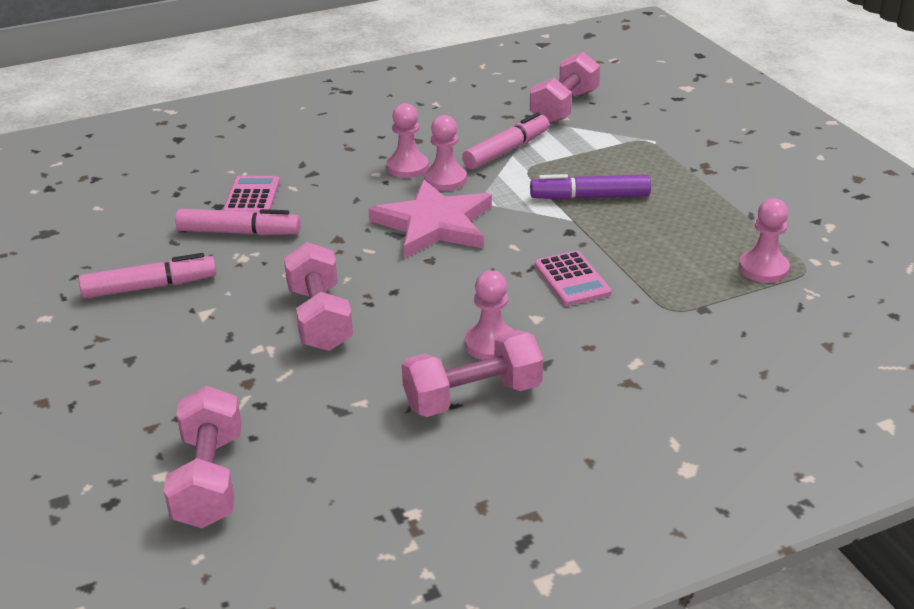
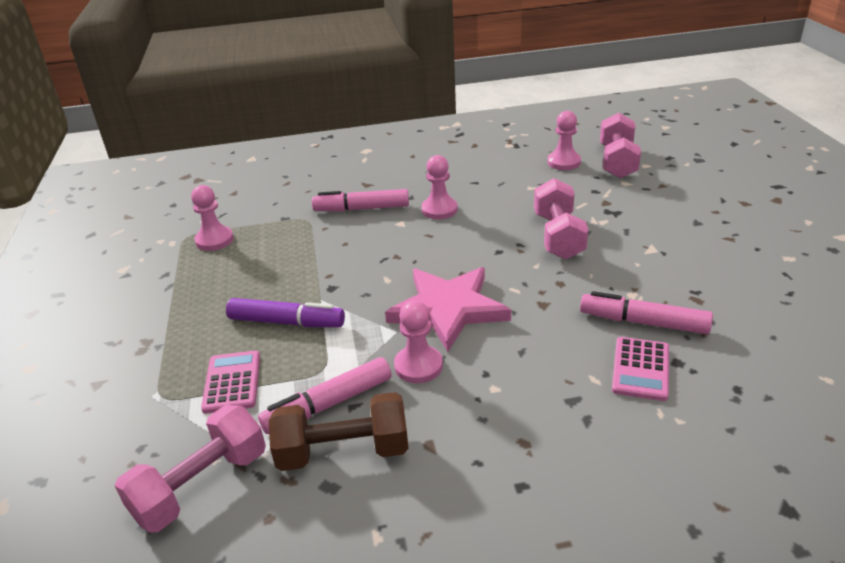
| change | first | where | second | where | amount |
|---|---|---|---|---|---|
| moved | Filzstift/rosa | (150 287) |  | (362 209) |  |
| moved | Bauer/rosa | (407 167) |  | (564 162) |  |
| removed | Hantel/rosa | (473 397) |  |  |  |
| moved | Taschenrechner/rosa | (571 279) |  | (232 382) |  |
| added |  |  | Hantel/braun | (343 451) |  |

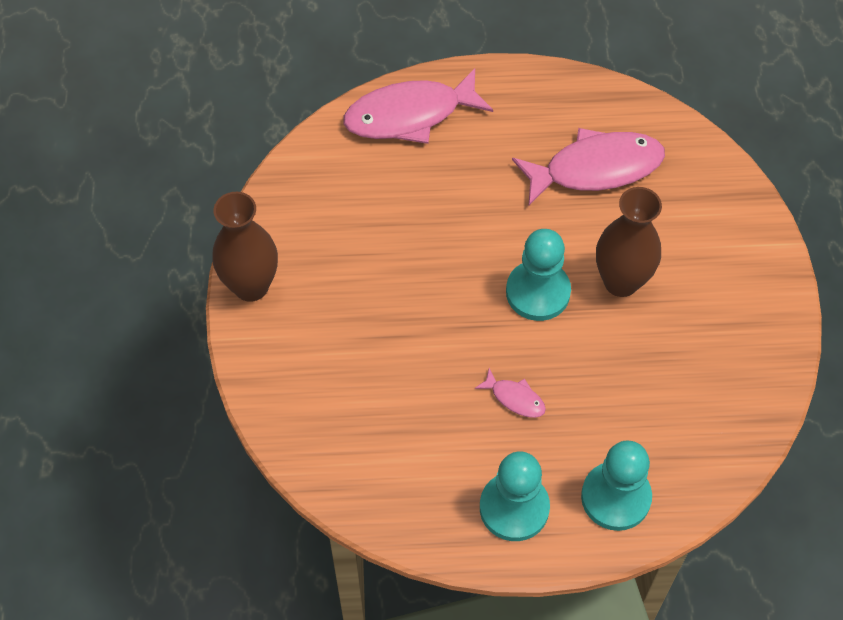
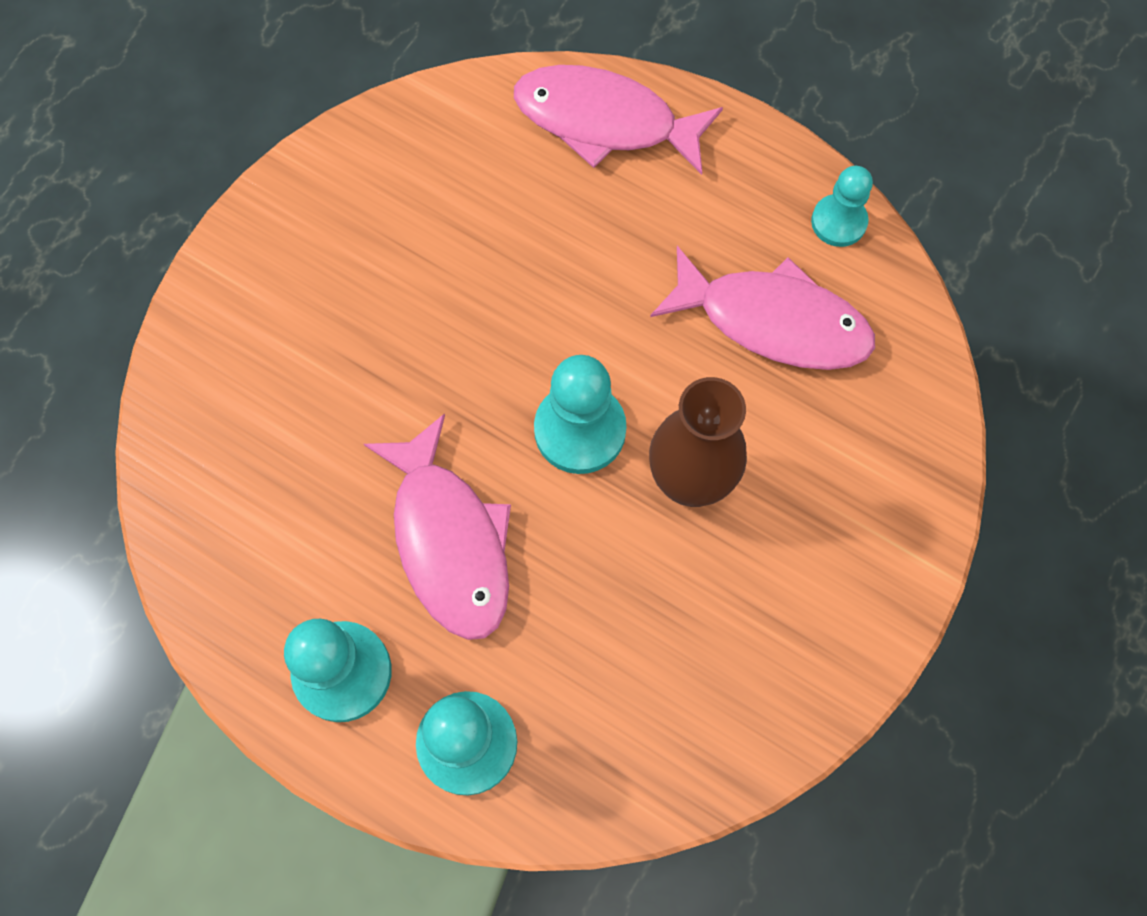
| change | first | where | second | where | amount |
|---|---|---|---|---|---|
| removed | Vase/braun | (251 286) |  |  |  |
| resized | Fisch/rosa | (515 398) |  | (449 541) | x2.25 |
| added |  |  | Bauer/türkis | (838 222) |  |

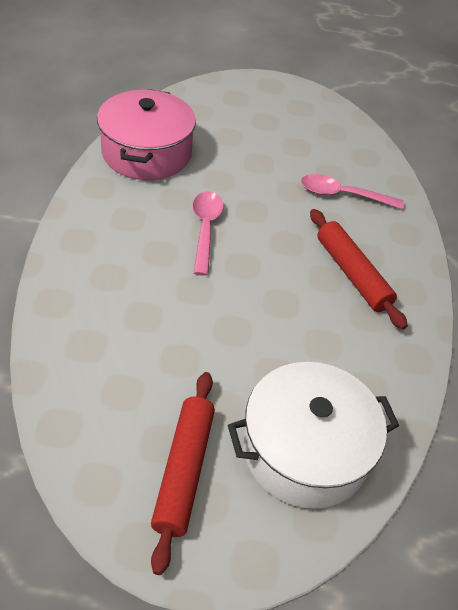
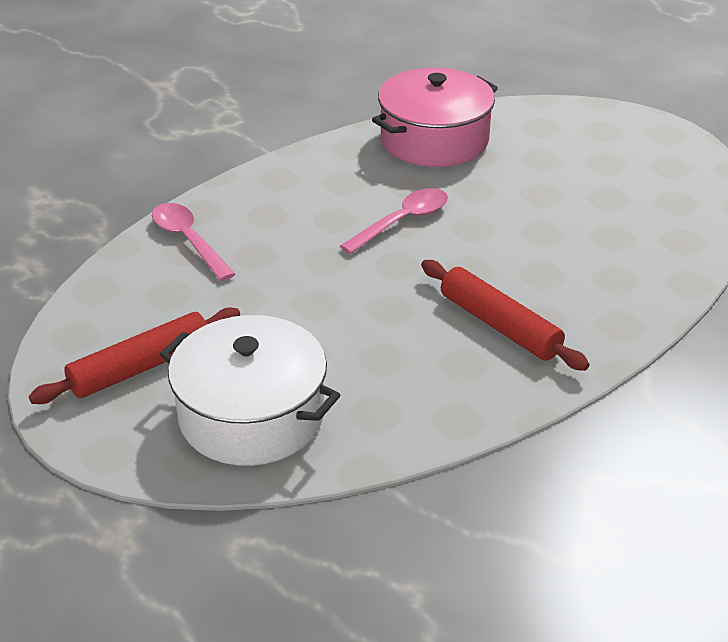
| change | first | where | second | where | amount |
|---|---|---|---|---|---|
| moved | Löffel/rosa | (343 195) |  | (189 241) |  |
| turned | Nudelholz/rot | (352 274) |  | (499 325) | 60 degrees counterclockwise |

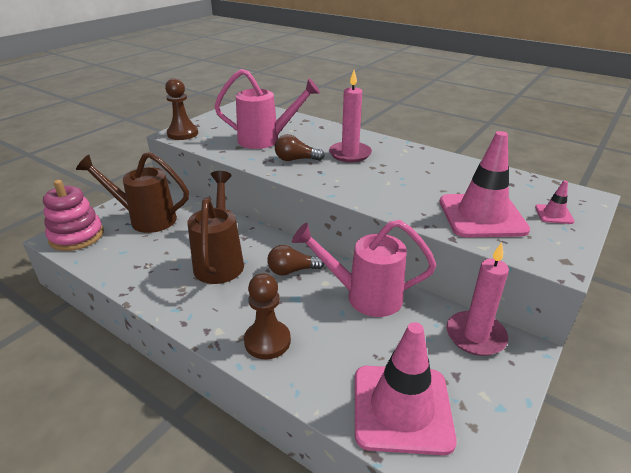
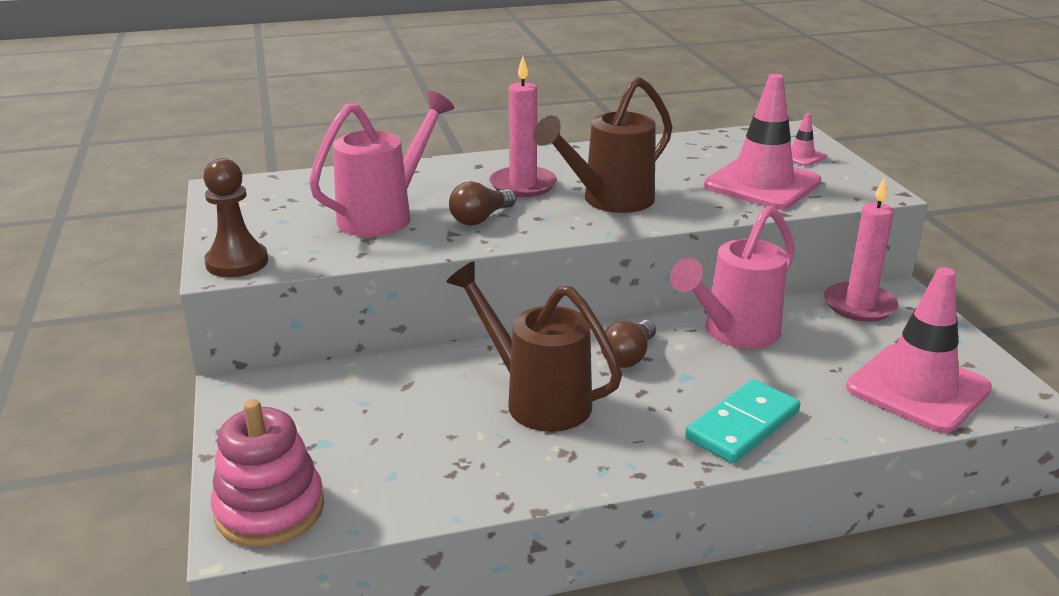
| change | first | where | second | where | amount |
|---|---|---|---|---|---|
| moved | Gießkanne/braun | (145 219) |  | (608 201) |  |
| replaced | Bauer/braun | (267 341) | Dominostein/türkis | (742 425) |  |

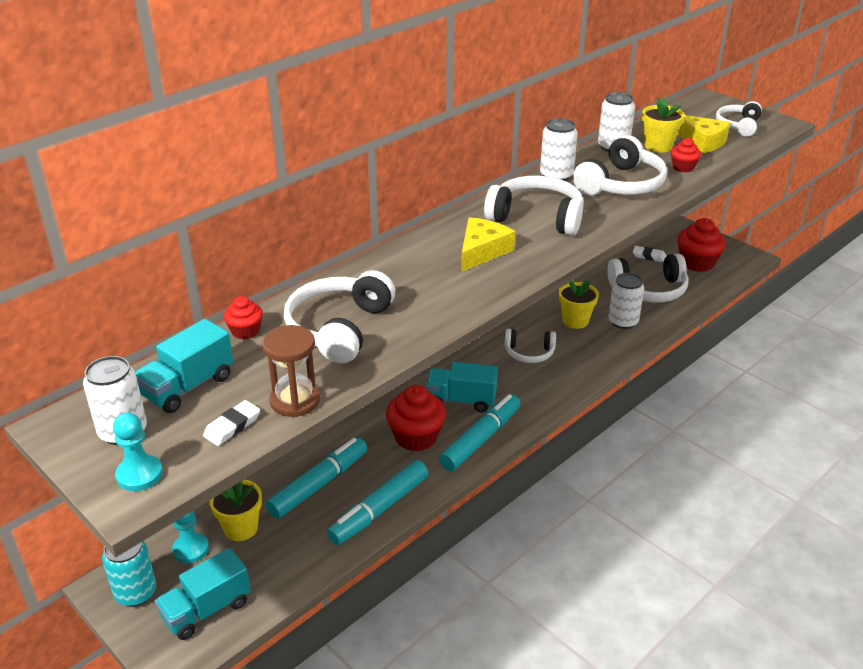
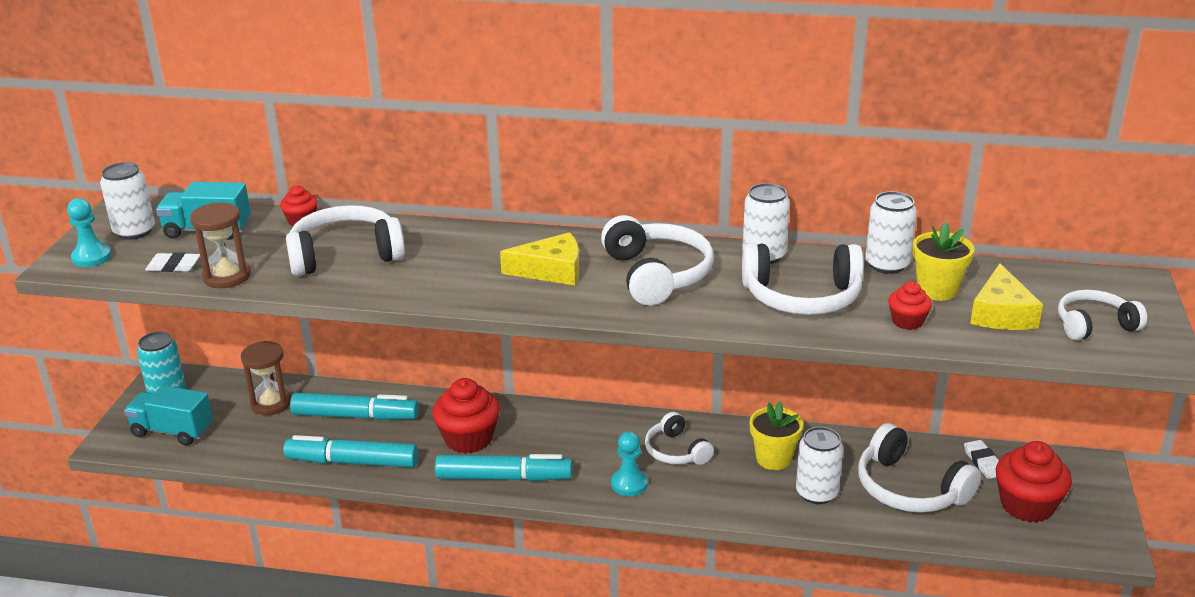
| change | first | where | second | where | amount |
|---|---|---|---|---|---|
| moved | Bauer/türkis | (191 549) |  | (629 484) |  |
| replaced | Blumentopf/gelb | (241 528) | Sanduhr/braun | (271 403) |  |
| removed | Lastwagen/türkis | (461 400) |  |  |  |

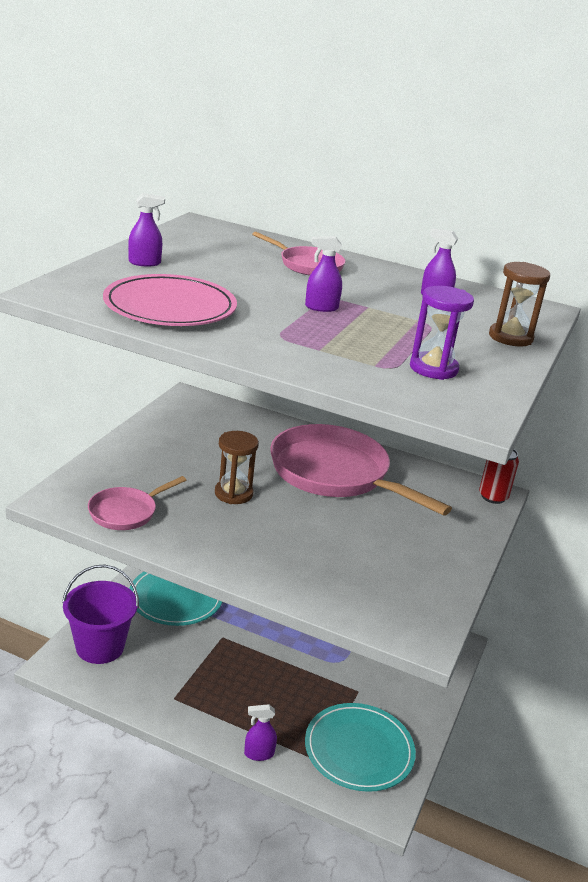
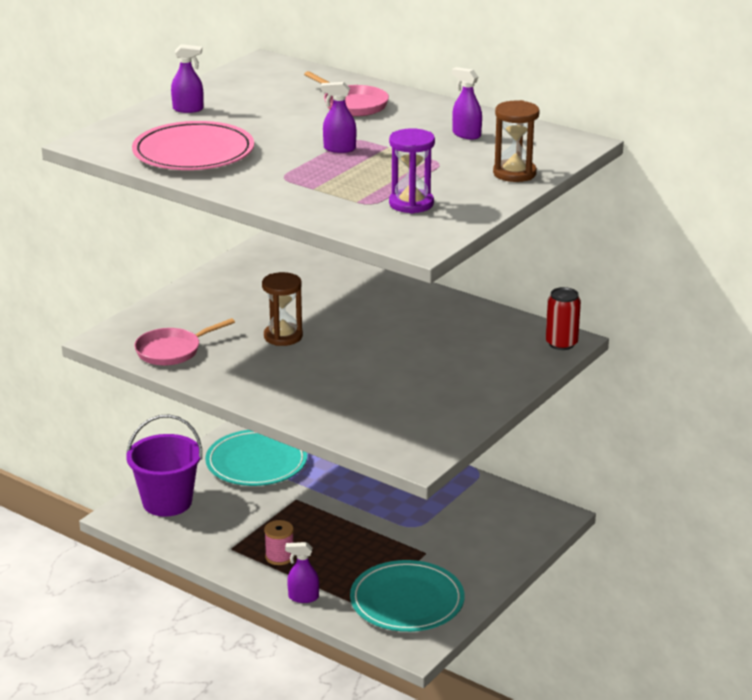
| change | first | where | second | where | amount |
|---|---|---|---|---|---|
| removed | Pfanne/rosa | (335 474) |  |  |  |
| added |  |  | Garnrolle/rosa | (279 557) |  |

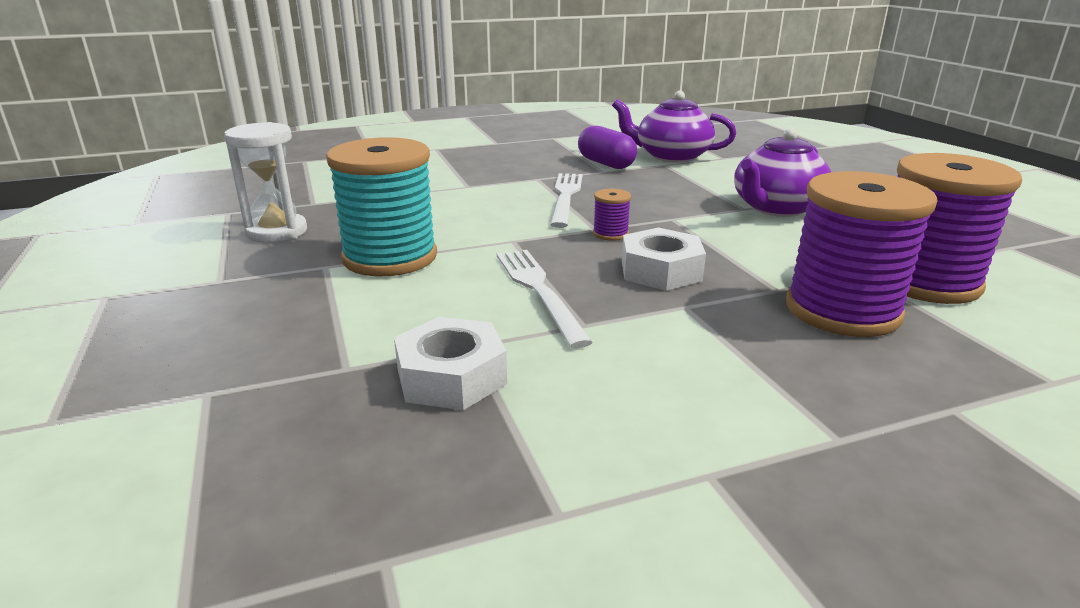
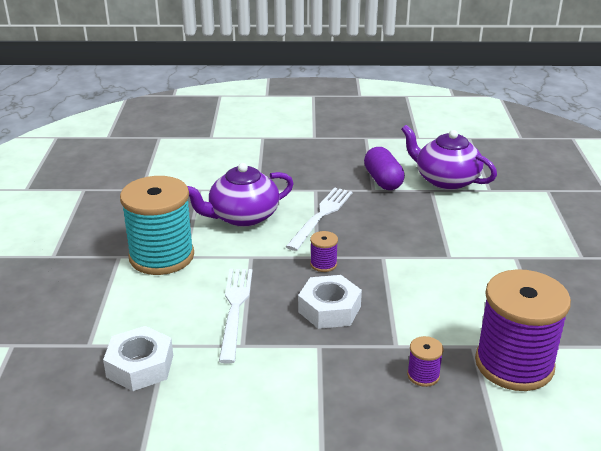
| change | first | where | second | where | amount |
|---|---|---|---|---|---|
| removed | Sanduhr/weiß | (277 232) |  |  |  |
| moved | Teekanne/lila | (776 208) |  | (242 217) |  |
| resized | Garnrolle/lila | (842 310) |  | (423 375) | x0.41 |

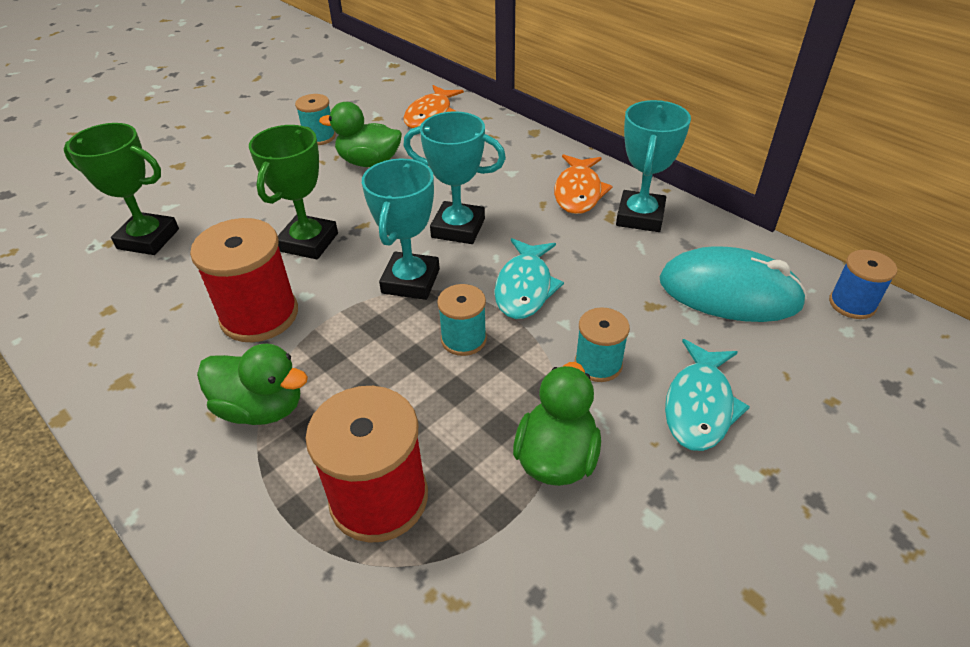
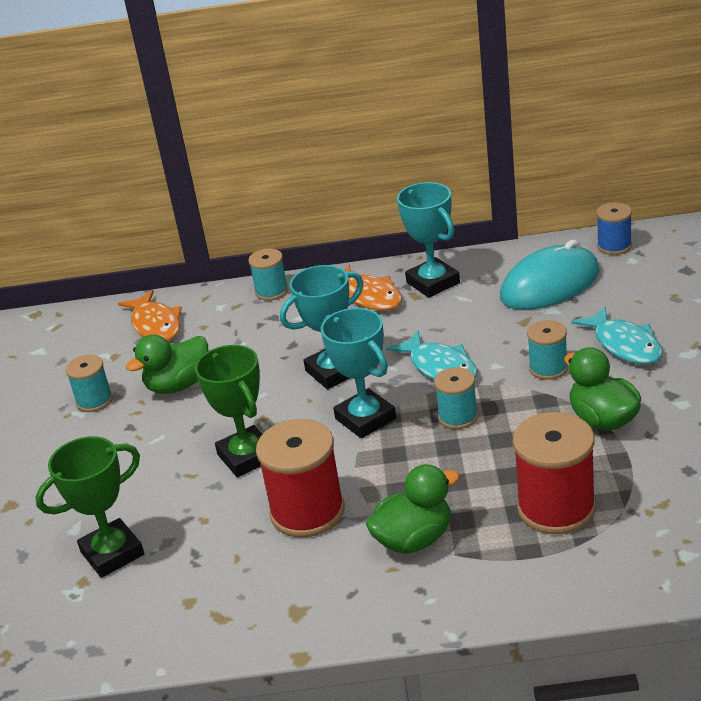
| change | first | where | second | where | amount |
|---|---|---|---|---|---|
| added |  |  | Garnrolle/türkis | (271 291) |  |

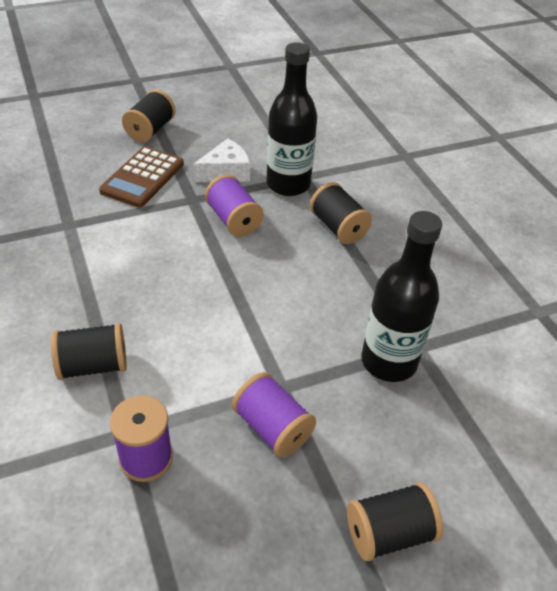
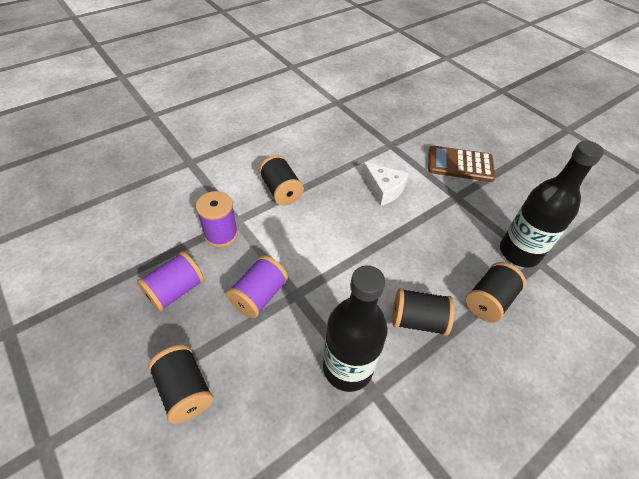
| change | first | where | second | where | amount |
|---|---|---|---|---|---|
| moved | Garnrolle/schwarz | (150 130) |  | (418 320) |  |
| moved | Käse/weiß | (226 172) |  | (383 189) |  |
| moved | Garnrolle/lila | (233 220) |  | (175 291) |  |

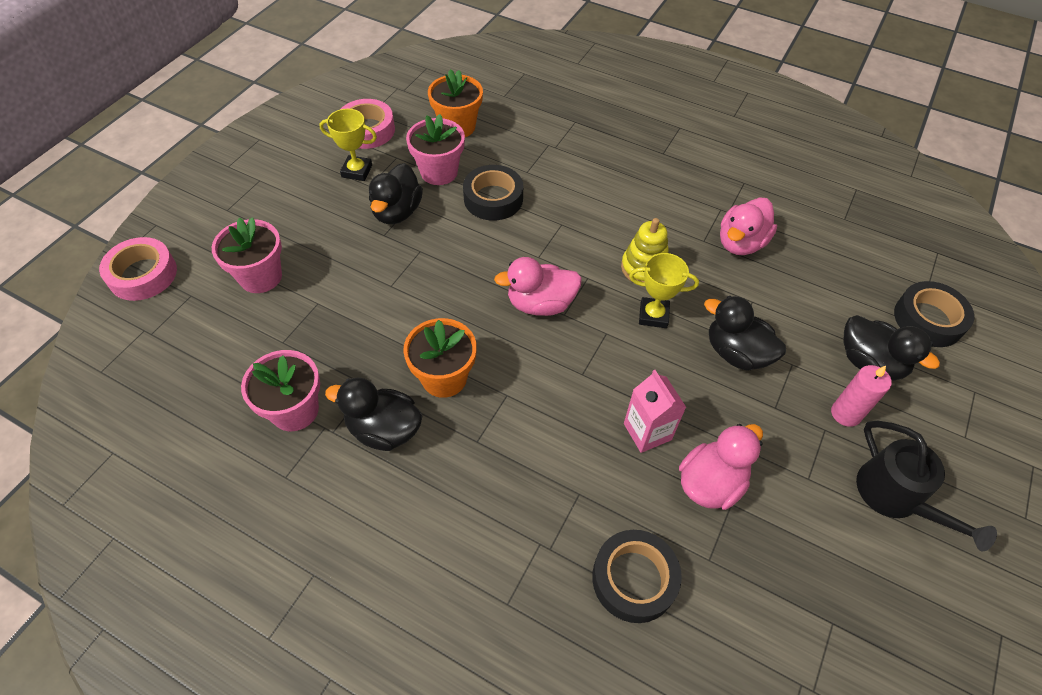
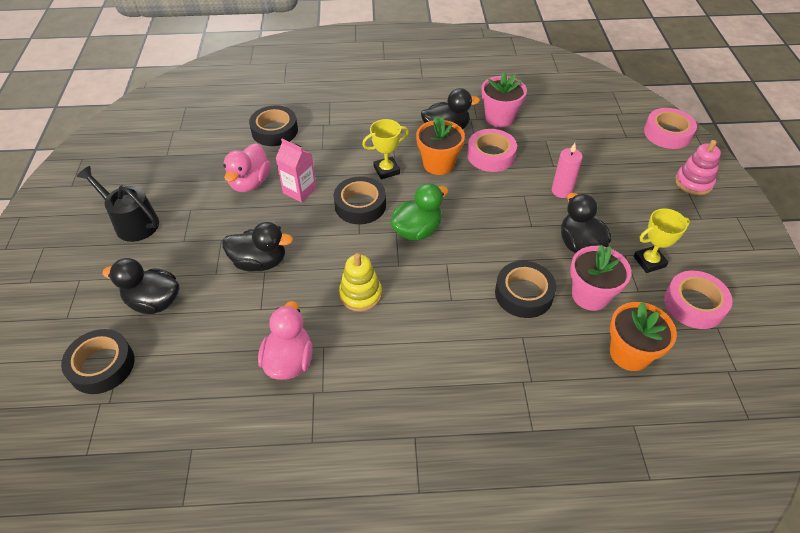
| change | first | where | second | where | amount |
|---|---|---|---|---|---|
| removed | Blumentopf/rosa | (260 277) |  |  |  |
| recoloured | Ente/rosa | (540 304) | Ente/grün | (417 230) |  |
| moved | Pokal/gelb | (653 315) |  | (386 170) |  |
| moved | Kerze/rosa | (845 413) |  | (561 191) |  |
| added |  |  | Klebeband/schwarz | (360 205) |  |
| added |  |  | Klebeband/rosa | (491 155) |  |
| added |  |  | Stapelspielzeug/rosa | (693 183) |  |

